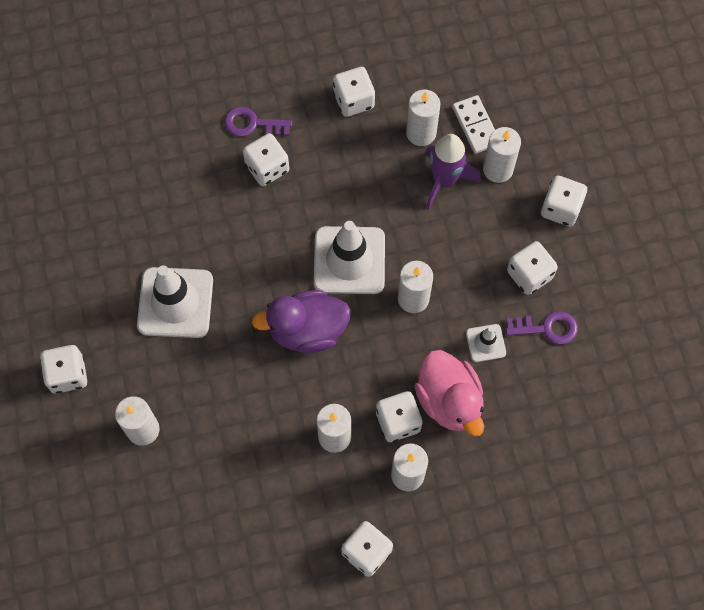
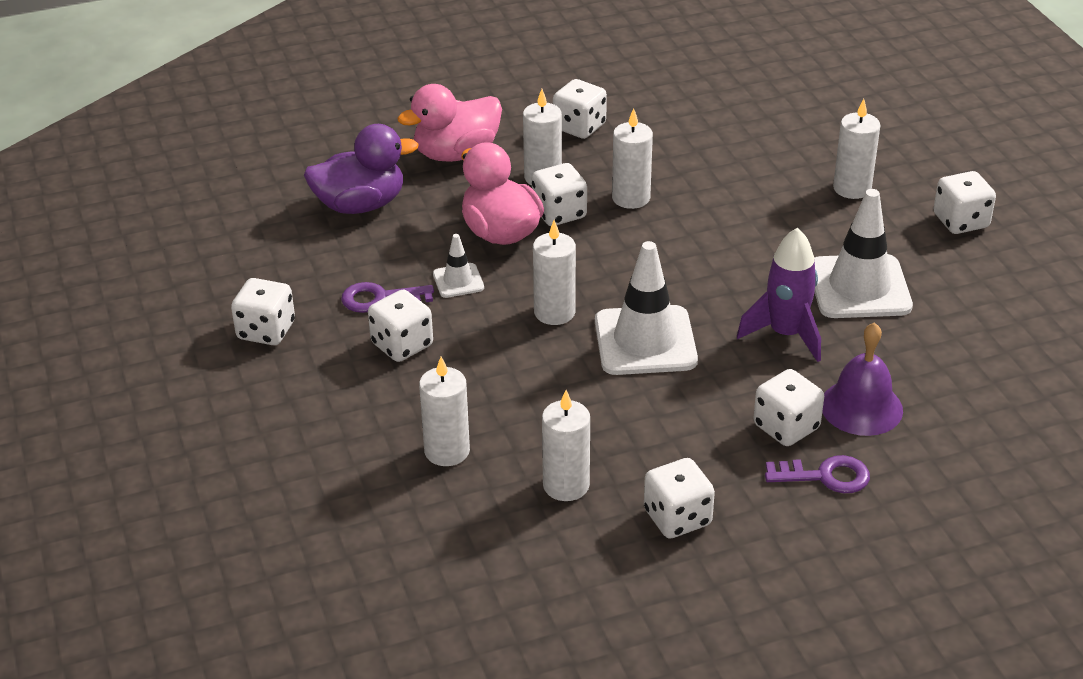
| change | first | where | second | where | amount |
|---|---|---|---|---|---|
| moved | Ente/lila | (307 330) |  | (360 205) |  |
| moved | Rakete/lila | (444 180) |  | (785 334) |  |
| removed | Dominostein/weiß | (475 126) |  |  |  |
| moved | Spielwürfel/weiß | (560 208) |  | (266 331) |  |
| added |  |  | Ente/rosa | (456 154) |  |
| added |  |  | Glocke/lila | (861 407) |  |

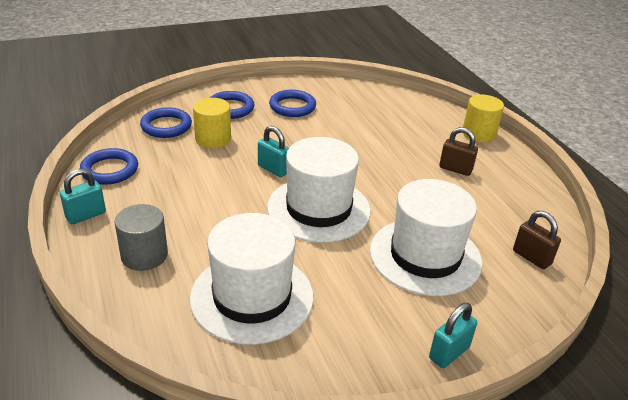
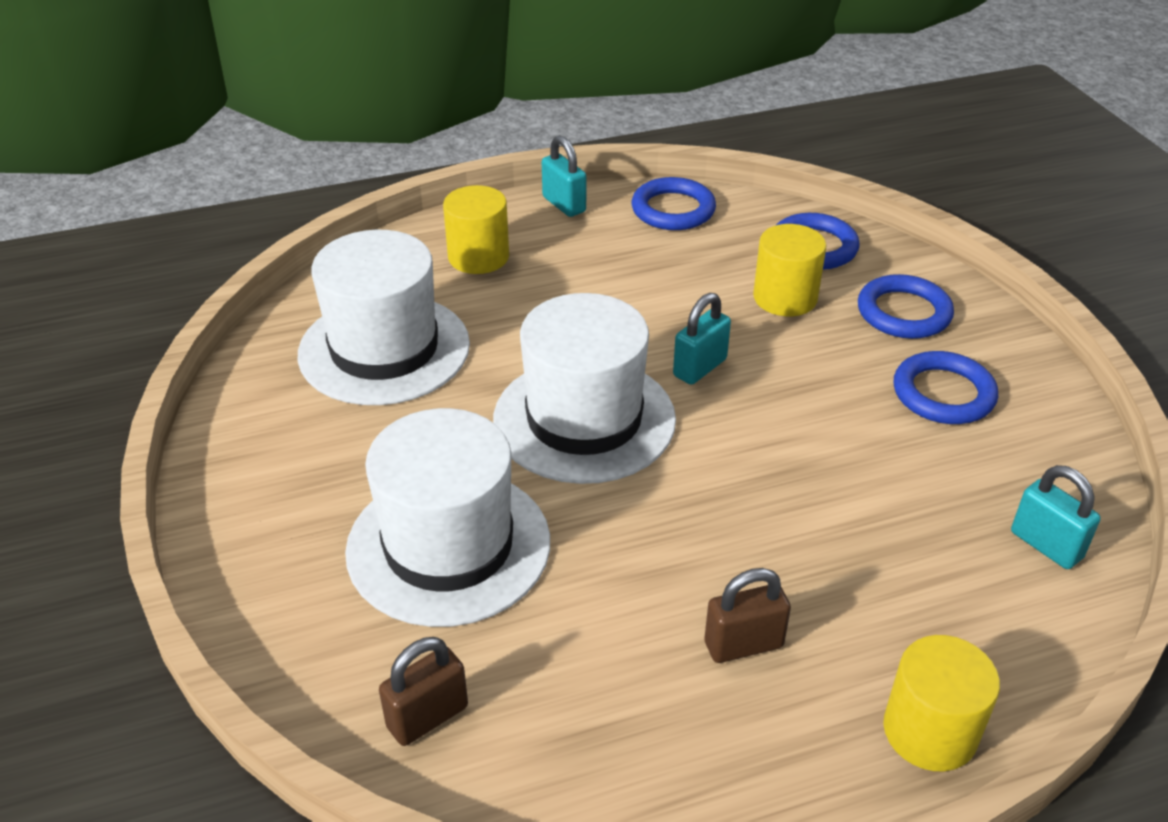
| change | first | where | second | where | amount |
|---|---|---|---|---|---|
| recoloured | Vollzylinder/grau | (144 255) | Vollzylinder/gelb | (478 257) |  |
| moved | Vorhängeschloss/türkis | (449 353) |  | (1046 545) |  |
| turned | Vorhängeschloss/braun | (455 169) |  | (743 645) | 45 degrees clockwise |

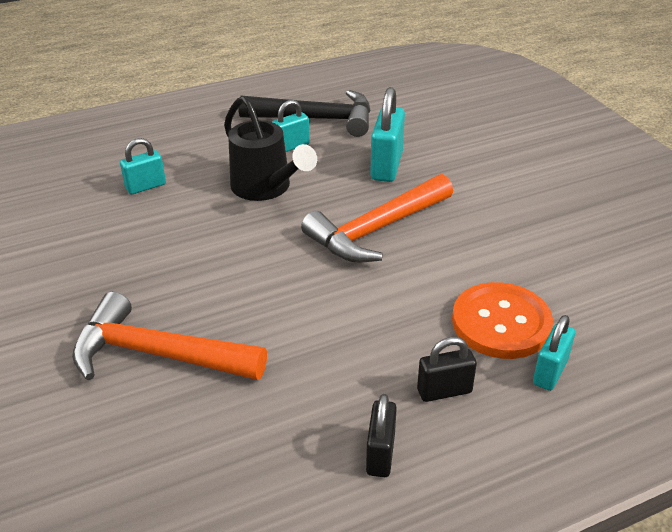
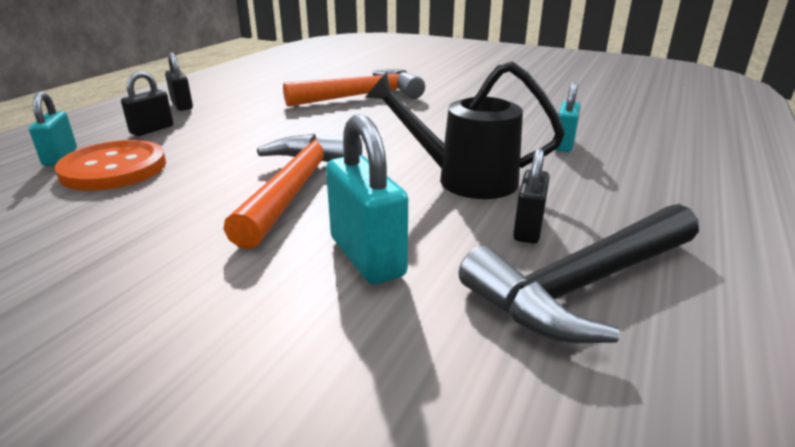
| change | first | where | second | where | amount |
|---|---|---|---|---|---|
| recoloured | Vorhängeschloss/türkis | (291 146) | Vorhängeschloss/schwarz | (528 229) |  |

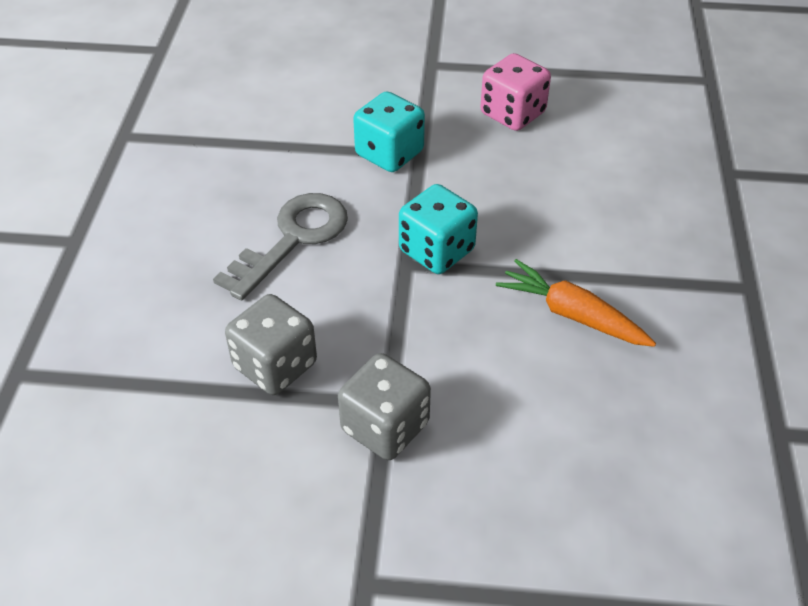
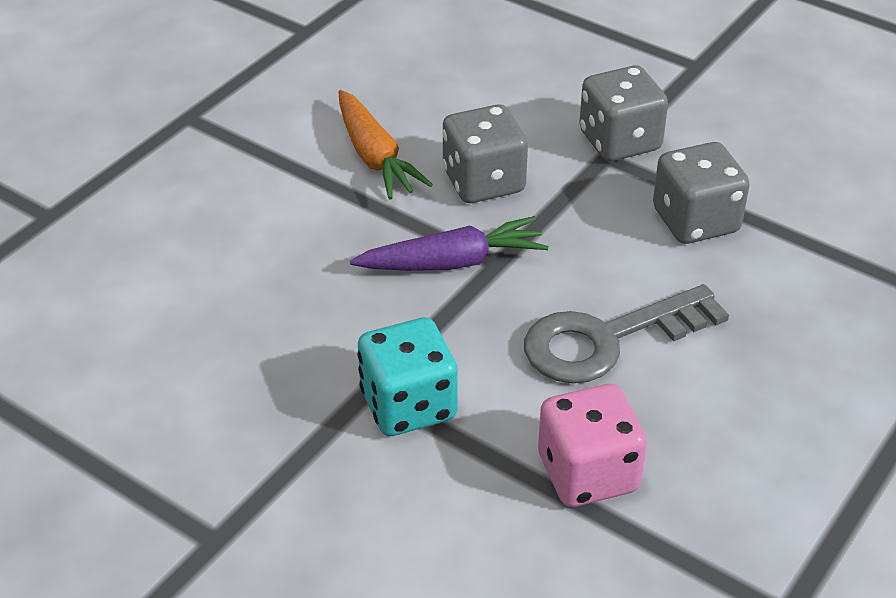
| change | first | where | second | where | amount |
|---|---|---|---|---|---|
| replaced | Spielwürfel/türkis | (436 251) | Karotte/lila | (452 262) |  |
| moved | Spielwürfel/rosa | (512 114) |  | (588 473) |  |
| added |  |  | Spielwürfel/grau | (483 182) |  |

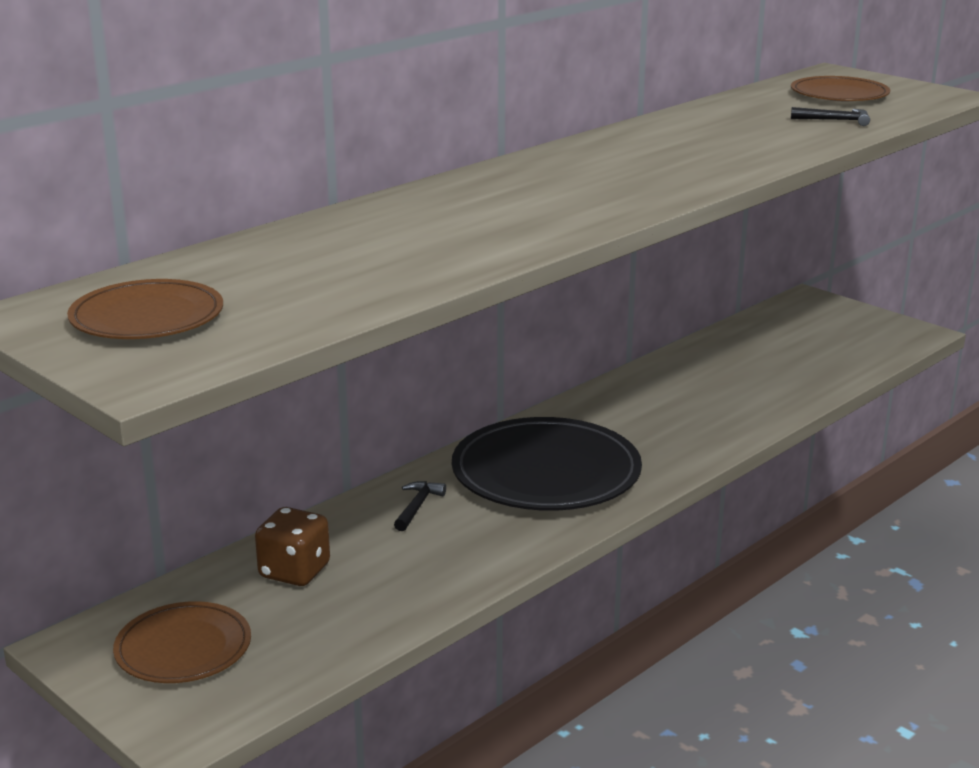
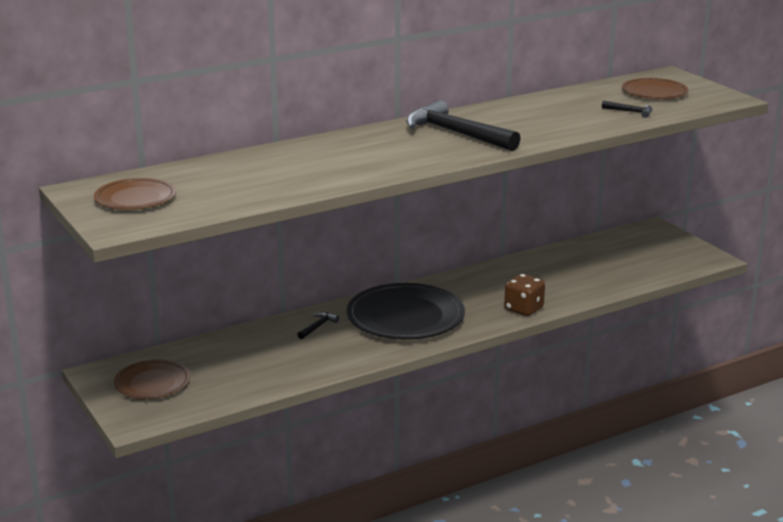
| change | first | where | second | where | amount |
|---|---|---|---|---|---|
| moved | Spielwürfel/braun | (294 571) |  | (523 309) |  |
| added |  |  | Hammer/schwarz | (456 133) |  |

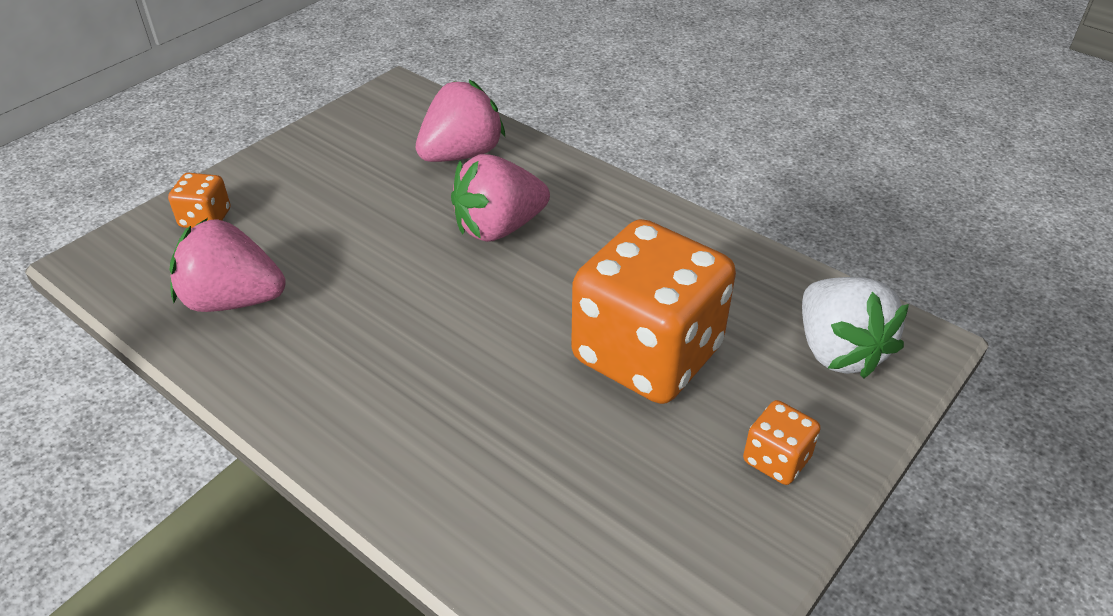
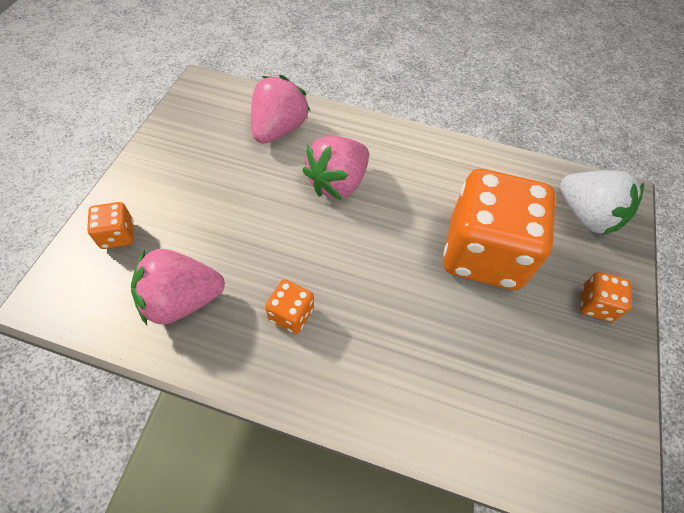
| change | first | where | second | where | amount |
|---|---|---|---|---|---|
| added |  |  | Spielwürfel/orange | (291 314) |  |

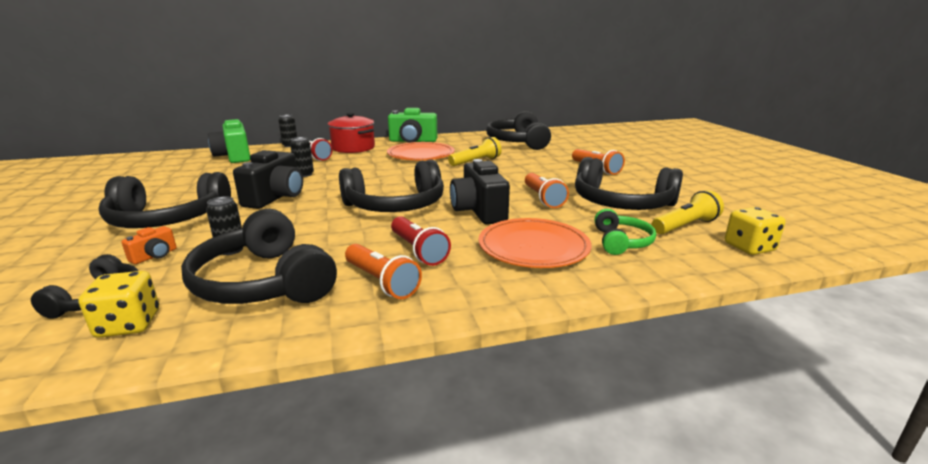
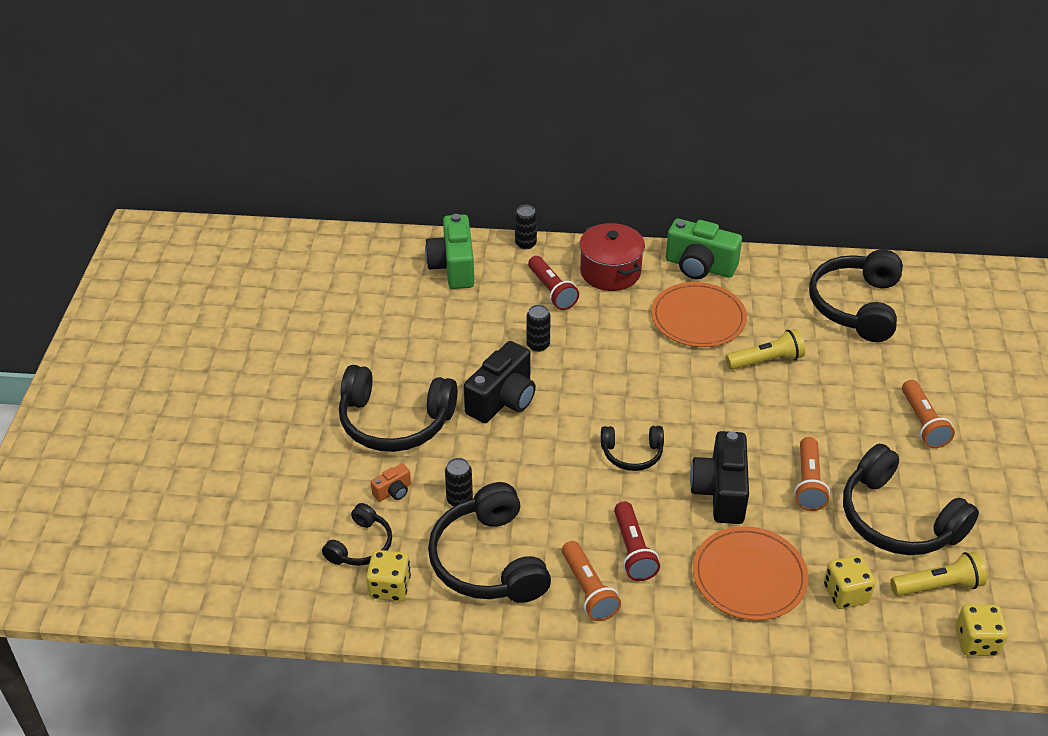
| change | first | where | second | where | amount |
|---|---|---|---|---|---|
| resized | Kopfhörer/schwarz | (396 205) |  | (632 454) | x0.54 |
| replaced | Kopfhörer/grün | (621 242) | Spielwürfel/gelb | (845 593) |  |

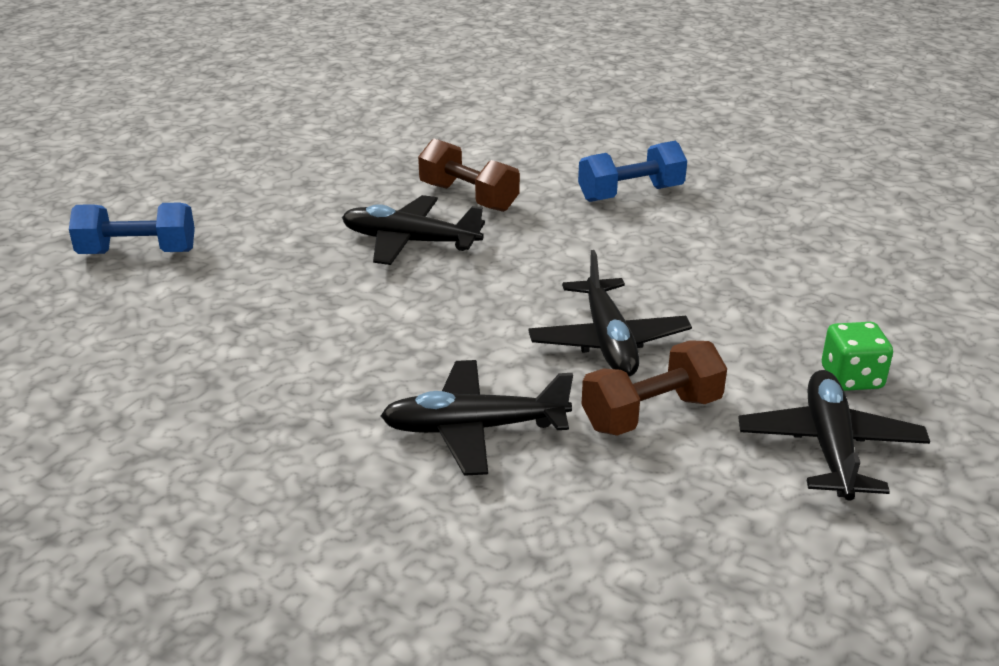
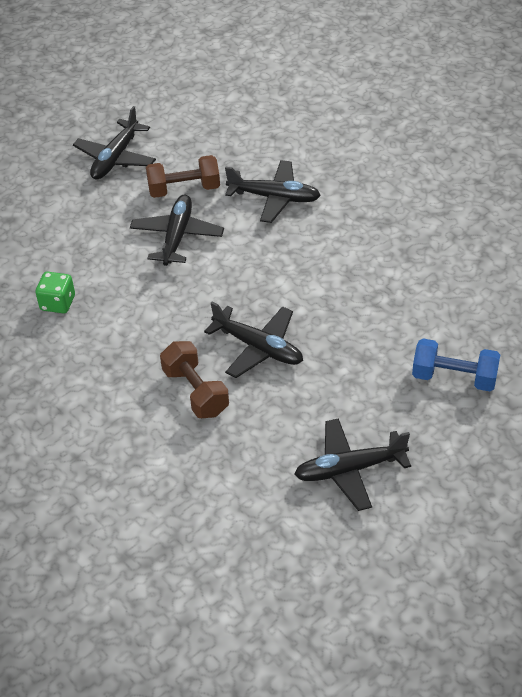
| change | first | where | second | where | amount |
|---|---|---|---|---|---|
| removed | Hantel/blau | (630 194) |  |  |  |
| moved | Spielwürfel/grün | (851 378) |  | (58 303) |  |
| added |  |  | Flugzeug/schwarz | (349 469) |  |

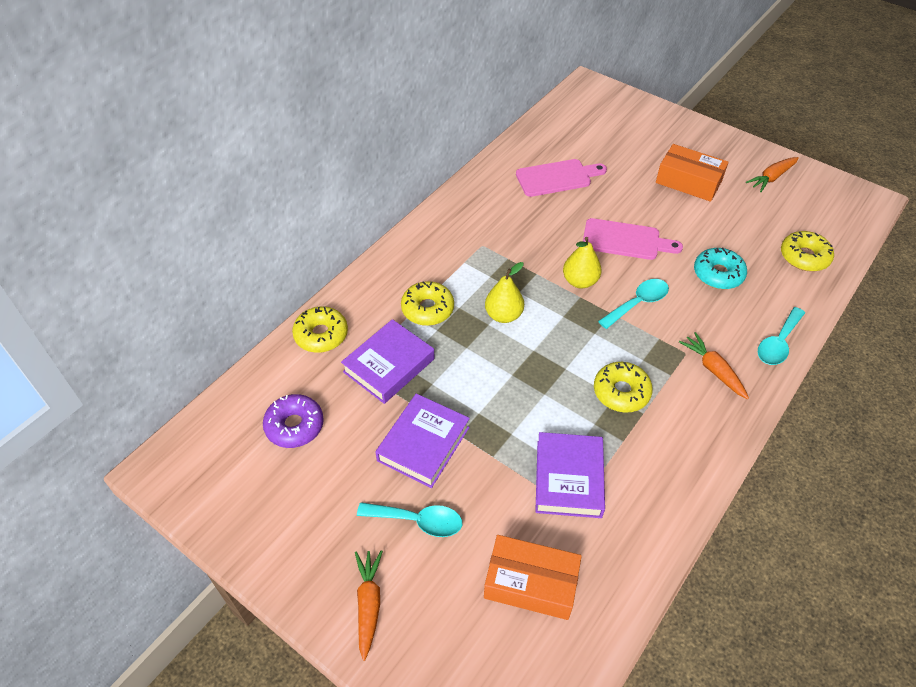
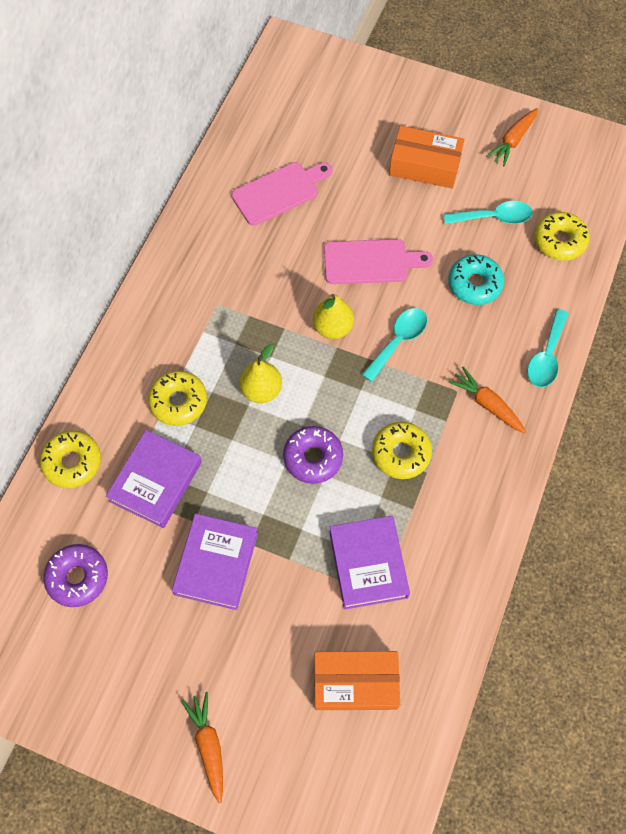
| change | first | where | second | where | amount |
|---|---|---|---|---|---|
| moved | Löffel/türkis | (418 521) |  | (494 217) |  |
| added |  |  | Donut/lila | (313 457) |  |

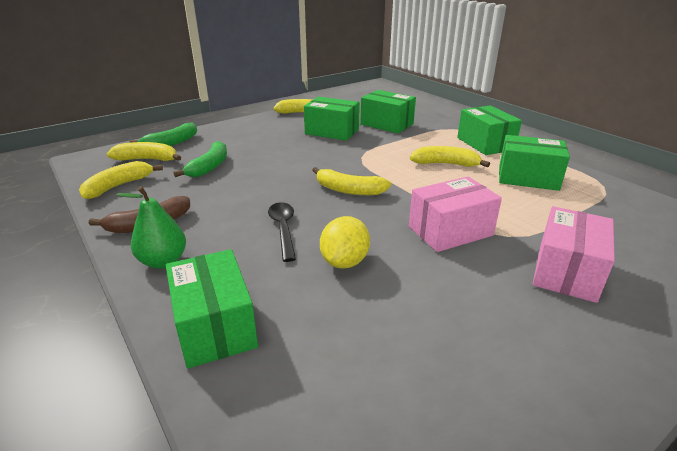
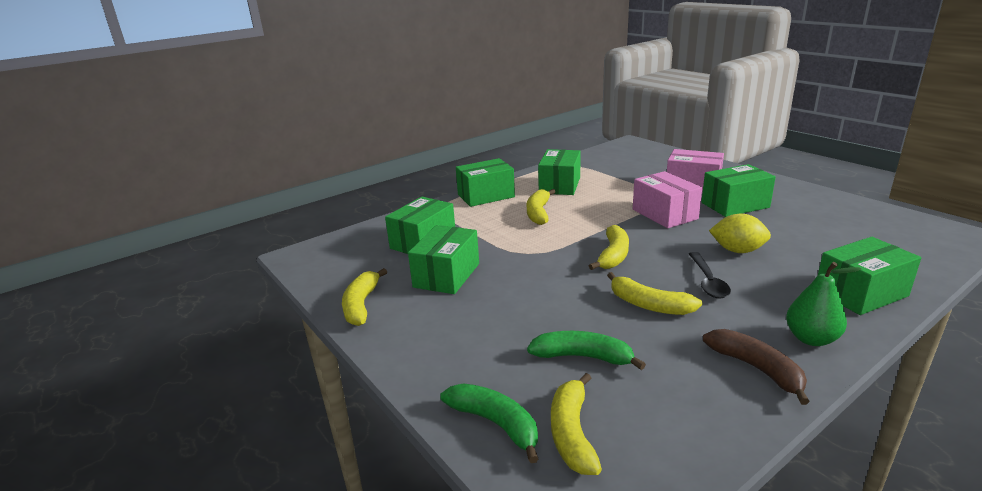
| change | first | where | second | where | amount |
|---|---|---|---|---|---|
| moved | Banane/gelb | (118 186) |  | (649 305) |  |
| turned | Löffel/schwarz | (283 229) |  | (708 282) | 75 degrees counterclockwise |
| added |  |  | Schachtel/grün | (735 205) |  |

